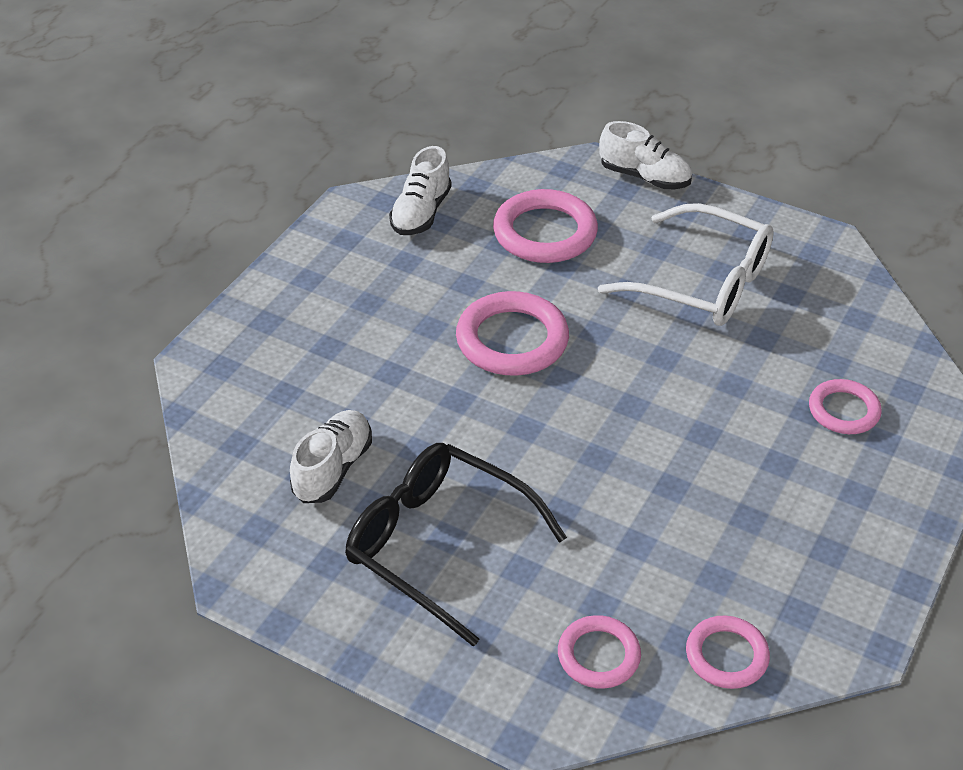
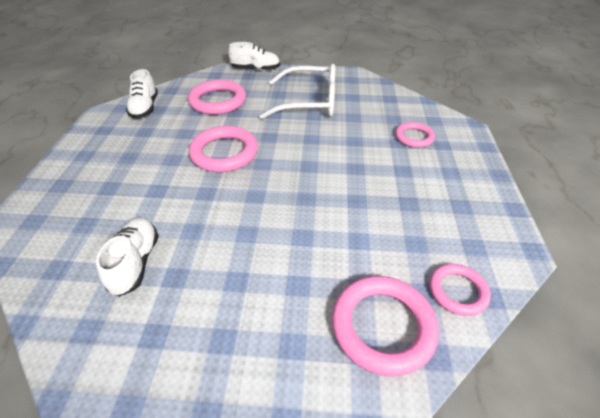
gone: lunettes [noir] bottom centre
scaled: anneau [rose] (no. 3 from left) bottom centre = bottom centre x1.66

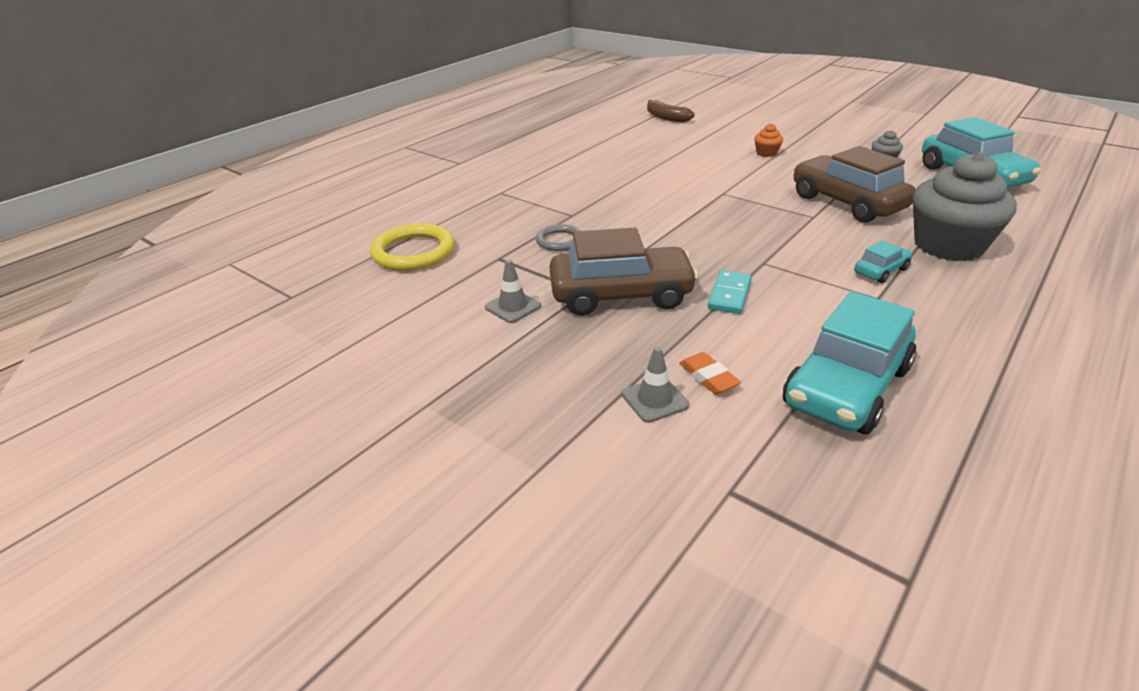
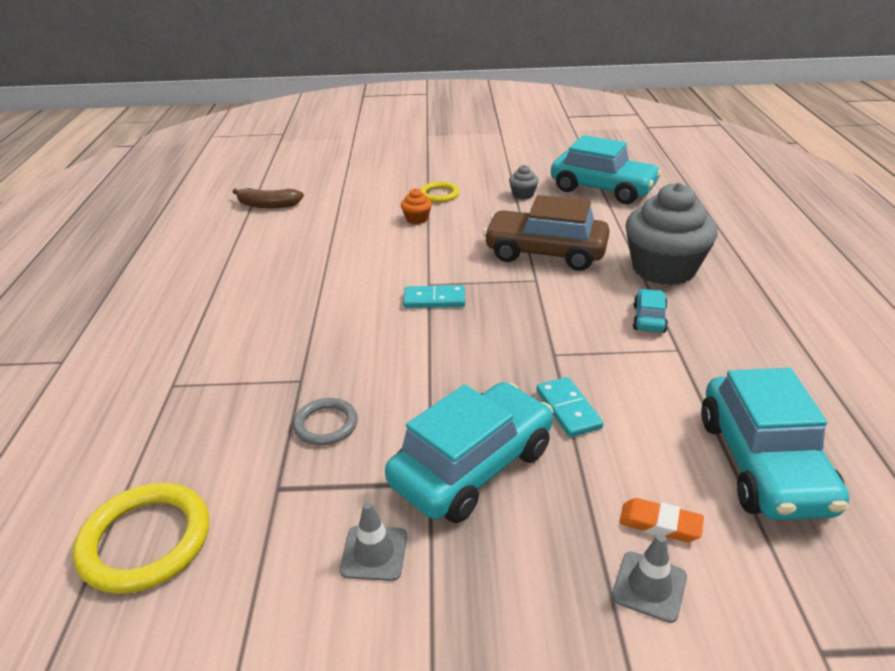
new: anneau [jaune] (no. 2 from left) top centre; domino [turquoise] (no. 1 from left) centre
repainted: voiture [marron] (no. 1 from left) centre to voiture [turquoise] (no. 1 from left) bottom centre

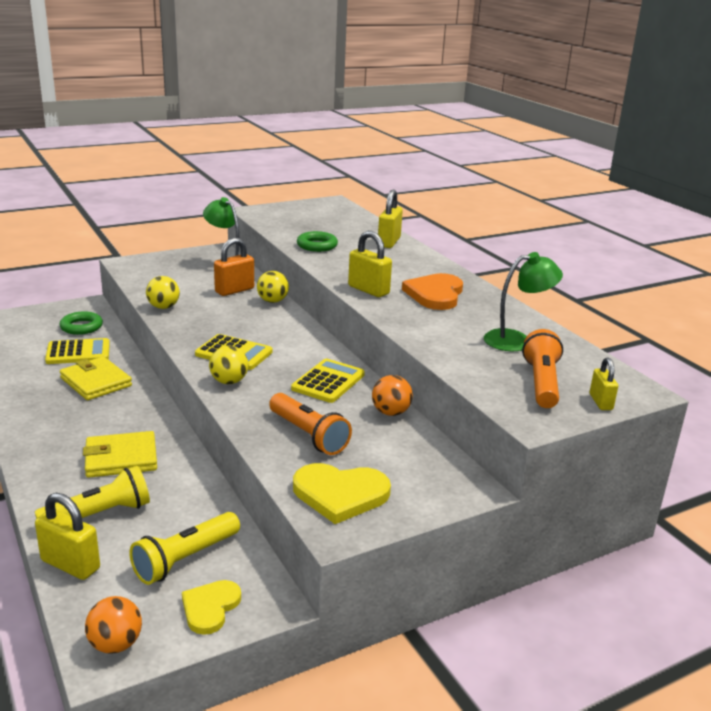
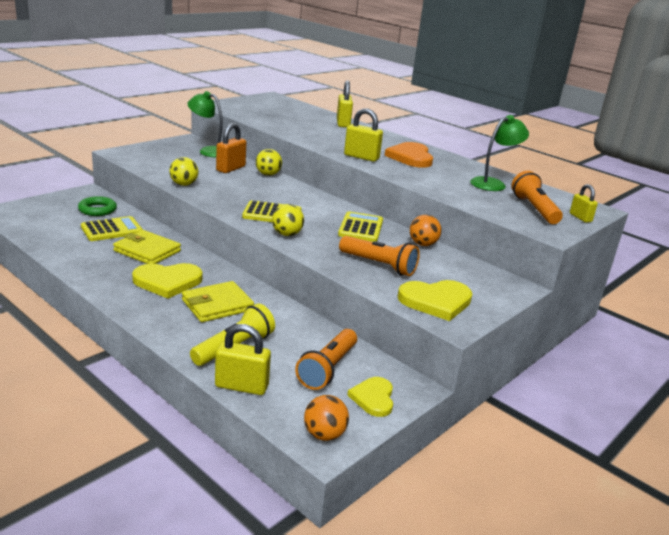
gone: anneau [vert] (no. 2 from left) centre
new: cœur [jaune] (no. 1 from left) middle left
repainted: lampe de poche [jaune] (no. 2 from left) bottom left to lampe de poche [orange] (no. 1 from left) bottom centre

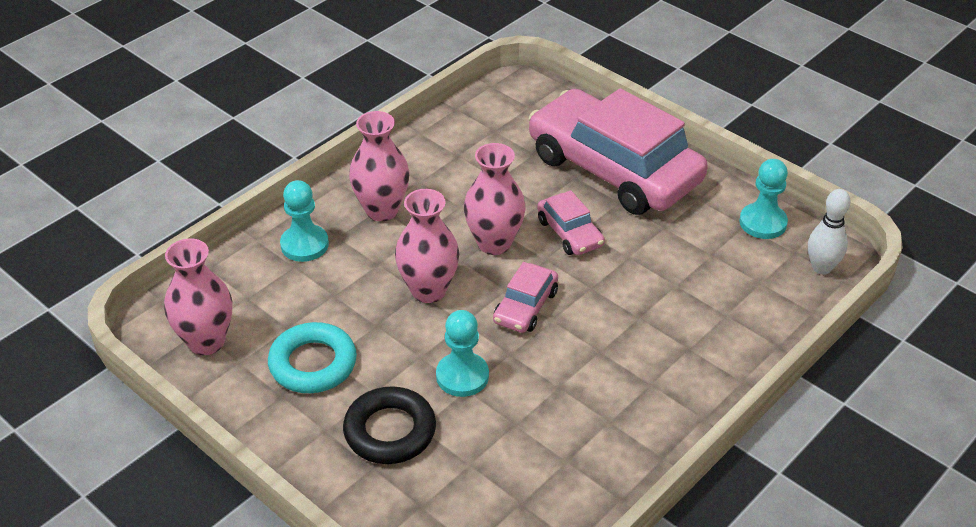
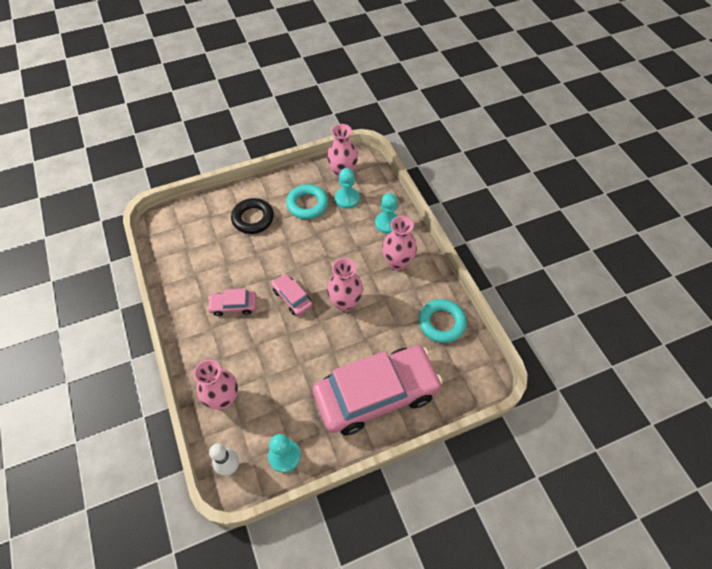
new: anneau [turquoise] (no. 2 from left) centre
shifted: vase [rose] (no. 3 from left in the first image) centre to vase [rose] (no. 1 from left) bottom left; voiture [rose] (no. 2 from left in the first image) centre to voiture [rose] (no. 1 from left) middle left; pion [turquoise] (no. 2 from left) bottom centre to top centre

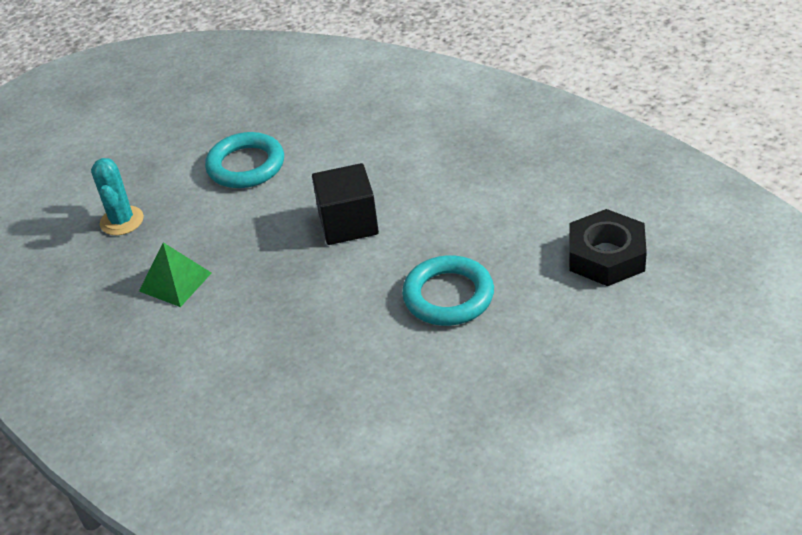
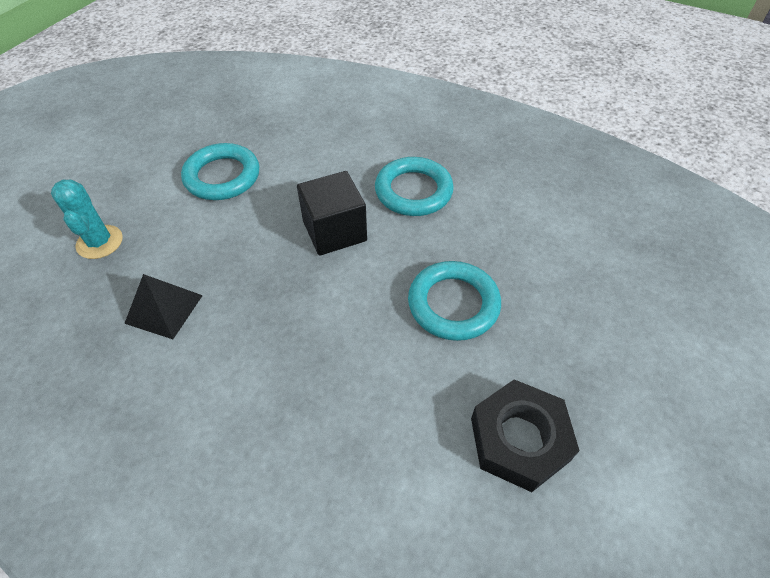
new: anneau [turquoise] (no. 2 from left) top centre
shifted: écrou [noir] middle right to bottom right
repainted: pyramide [vert] middle left to pyramide [noir] middle left

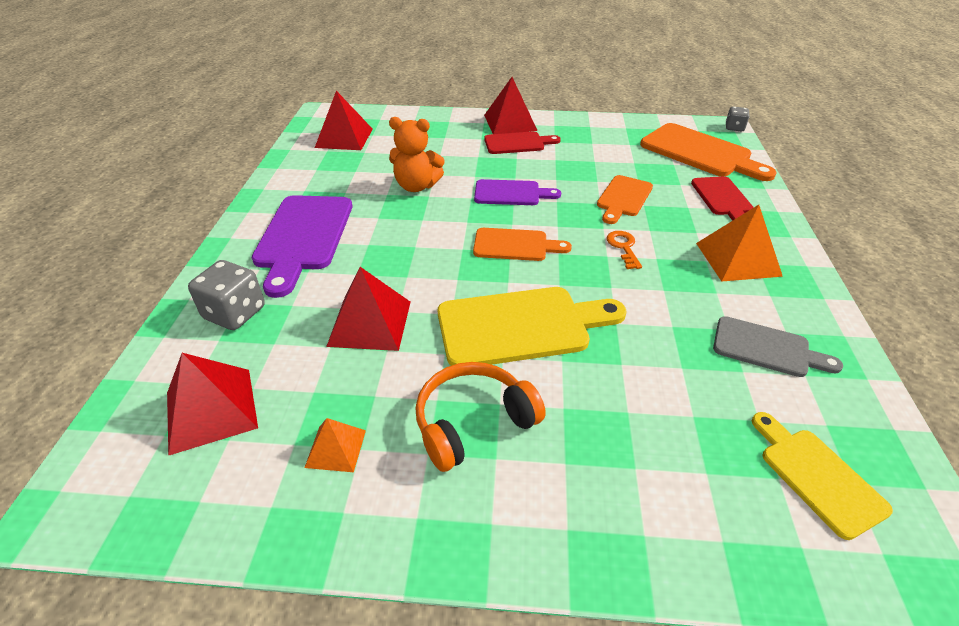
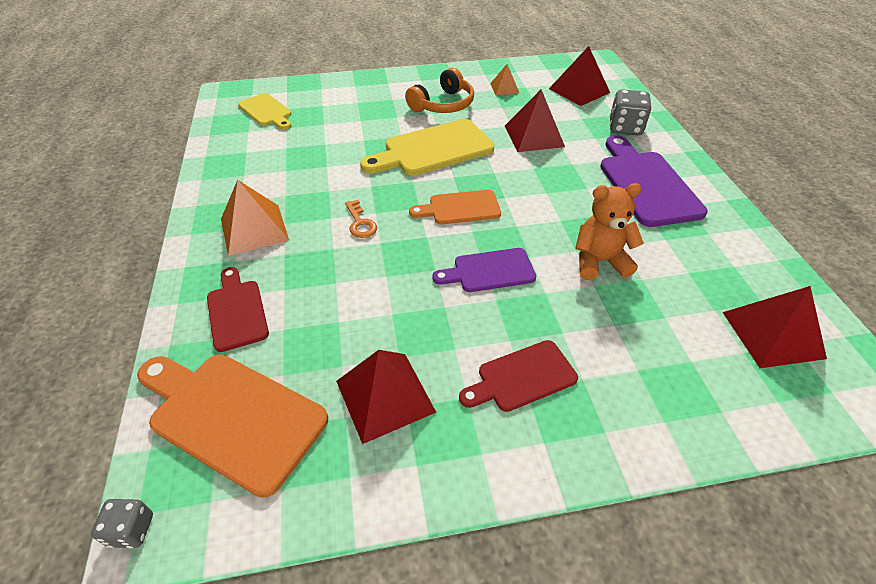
gone: planche à découper [orange] (no. 2 from left) top centre; planche à découper [gris] middle right
shifted: pyramide [rouge] (no. 4 from left in the first image) top centre to pyramide [rouge] (no. 1 from left) bottom centre

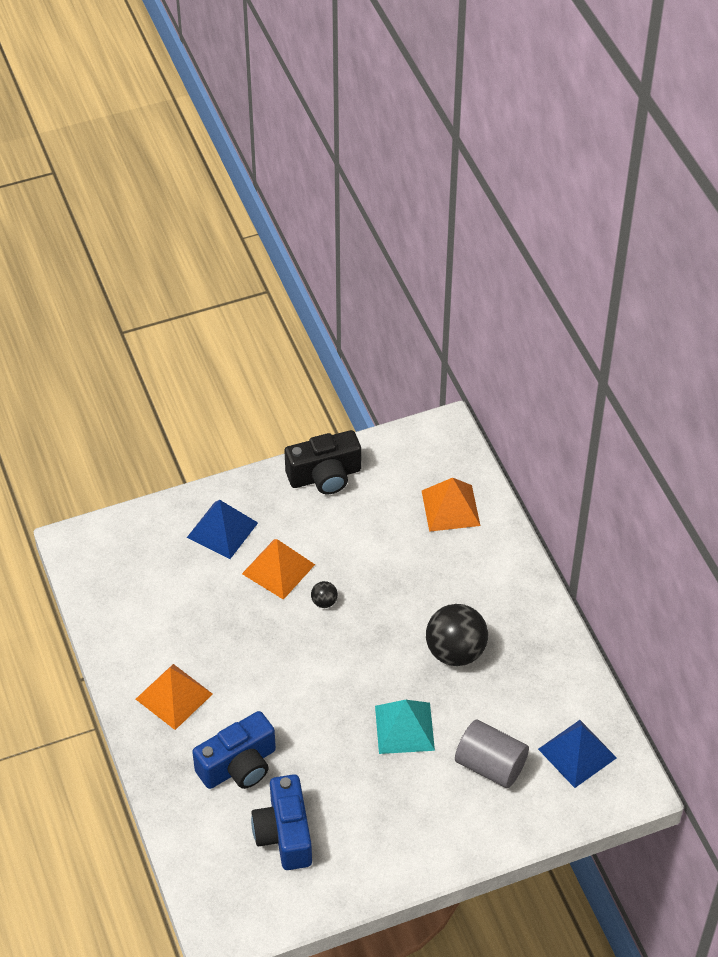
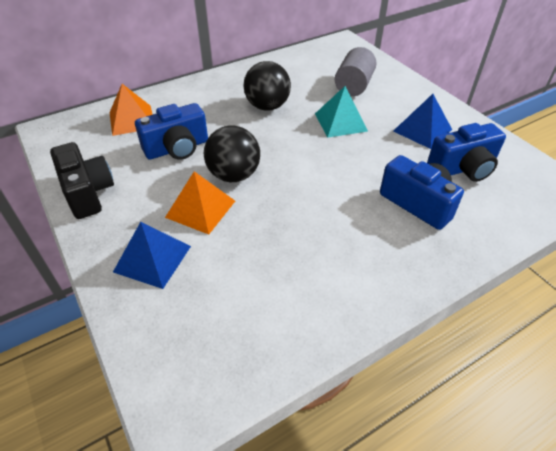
gone: pyramide [orange] (no. 1 from left) bottom left
new: appareil photo [bleu] (no. 1 from left) top left
shifted: pyramide [bleu] (no. 2 from left) bottom right to top right
scaled: balle [noir] (no. 1 from left) centre = centre x2.27

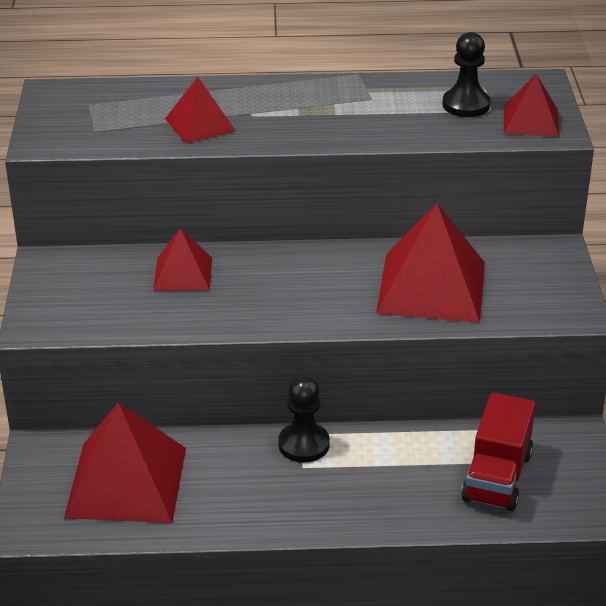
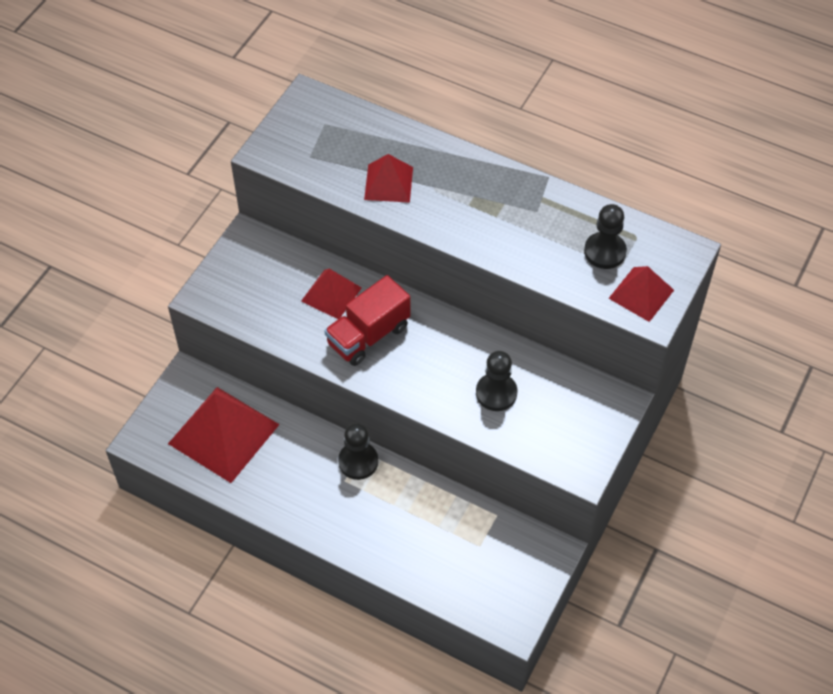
shifted: camion [rouge] bottom right to centre
swapped: pyramide [rouge] (no. 4 from left) middle right to pion [noir] (no. 2 from left) centre

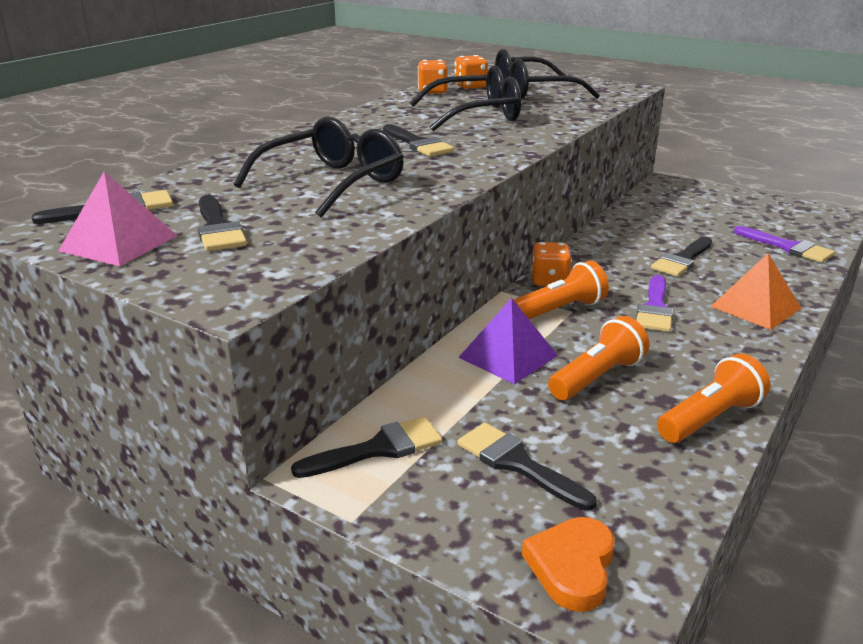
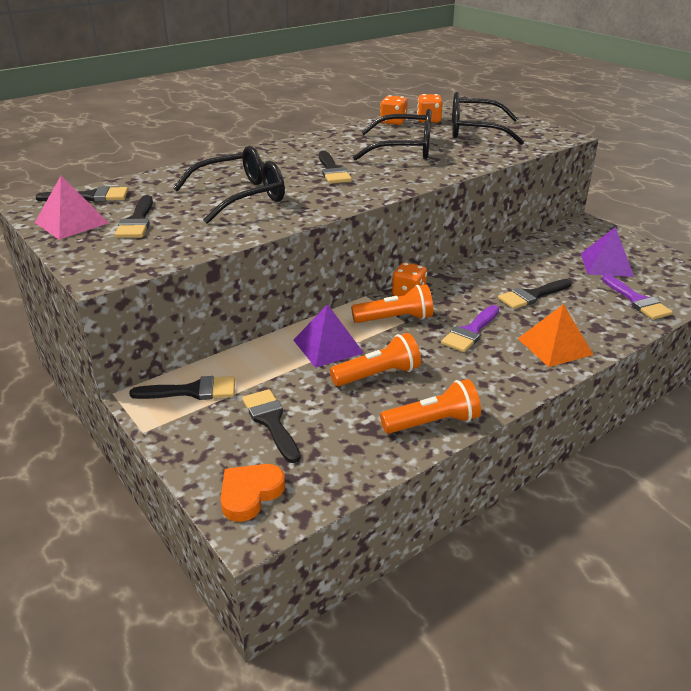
new: pyramide [violet] (no. 2 from left) middle right

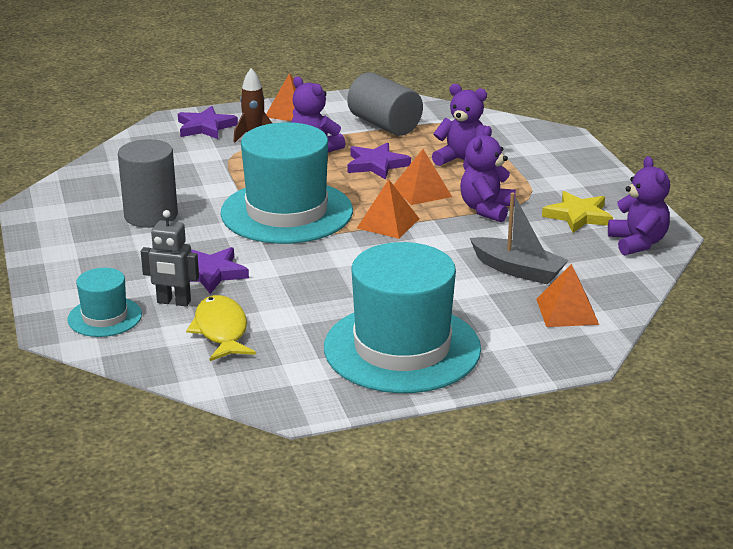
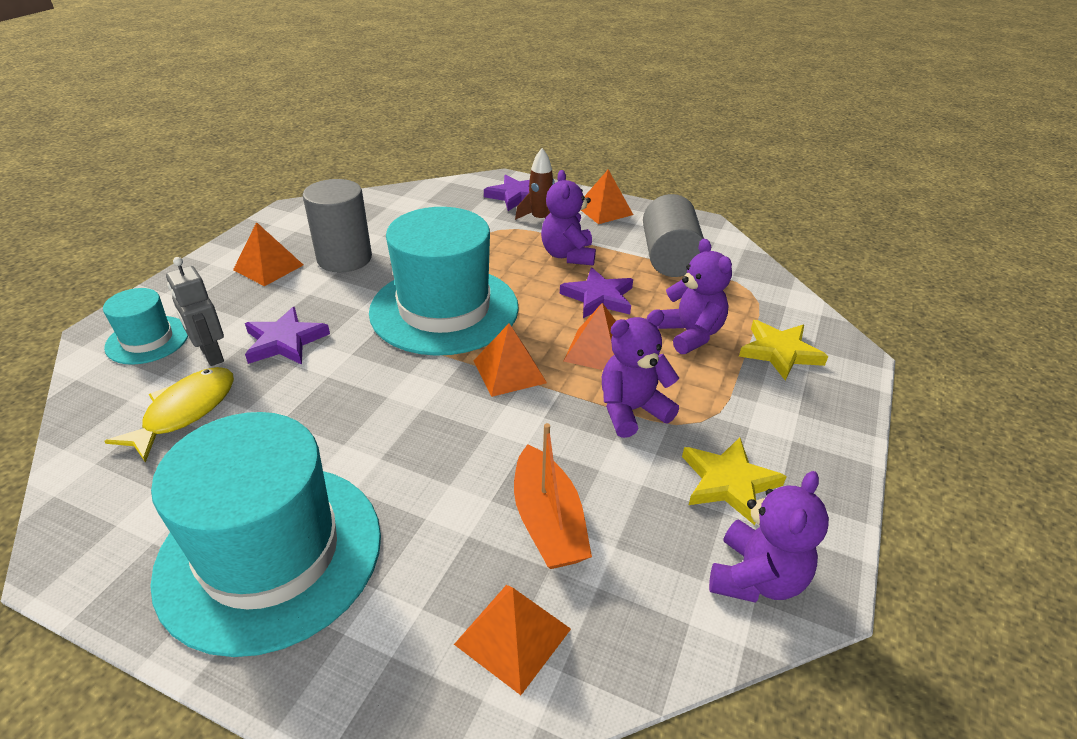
new: pyramide [orange] (no. 1 from left) middle left; étoile [jaune] (no. 2 from left) middle right
repainted: bateau [gris] middle right to bateau [orange] bottom centre

